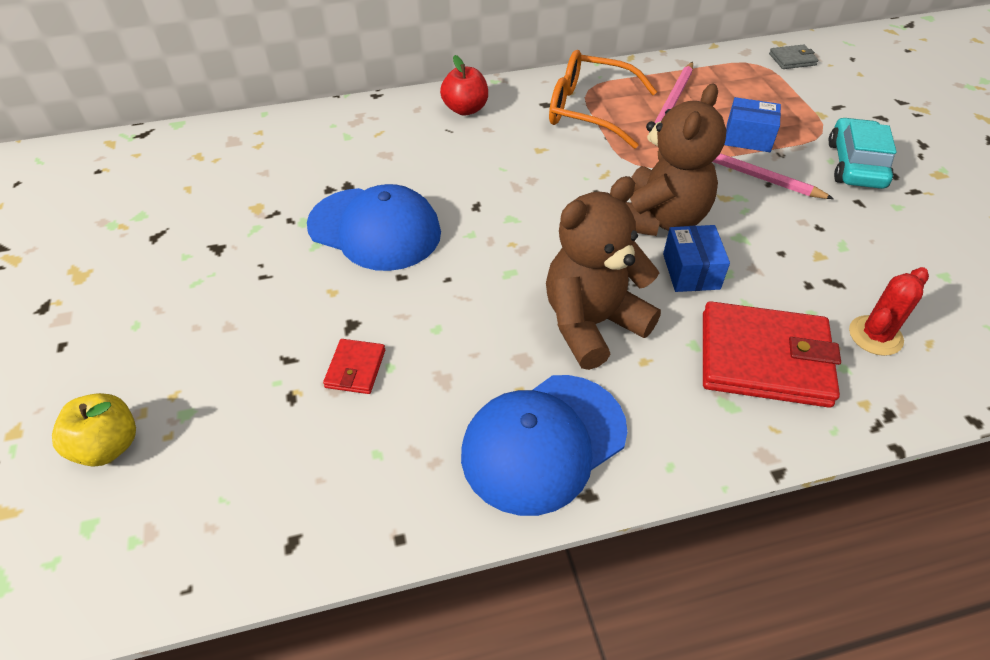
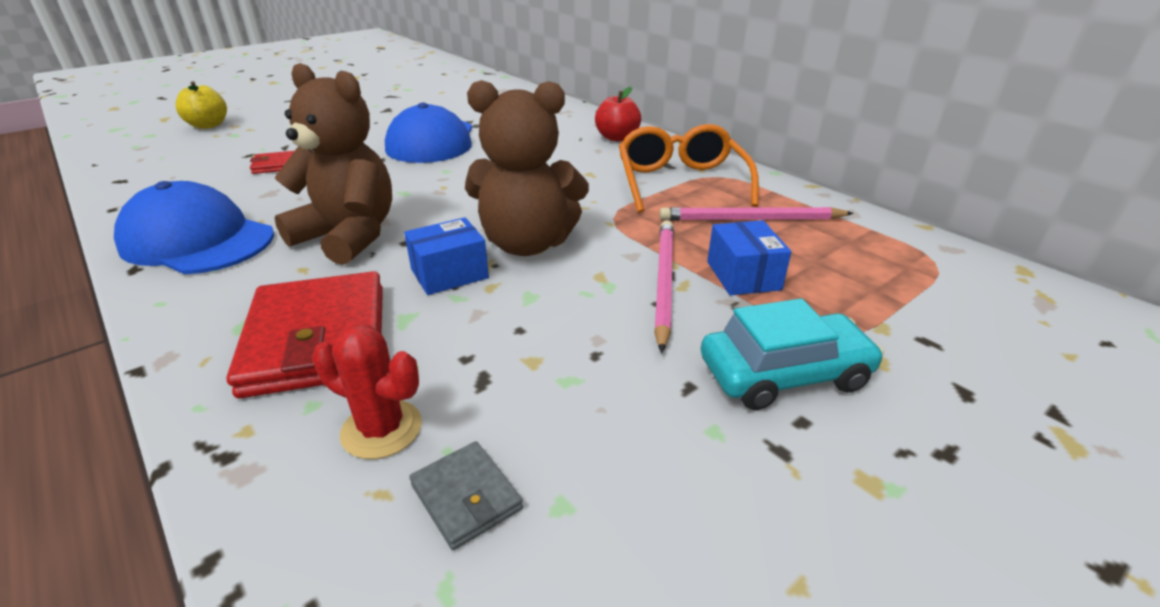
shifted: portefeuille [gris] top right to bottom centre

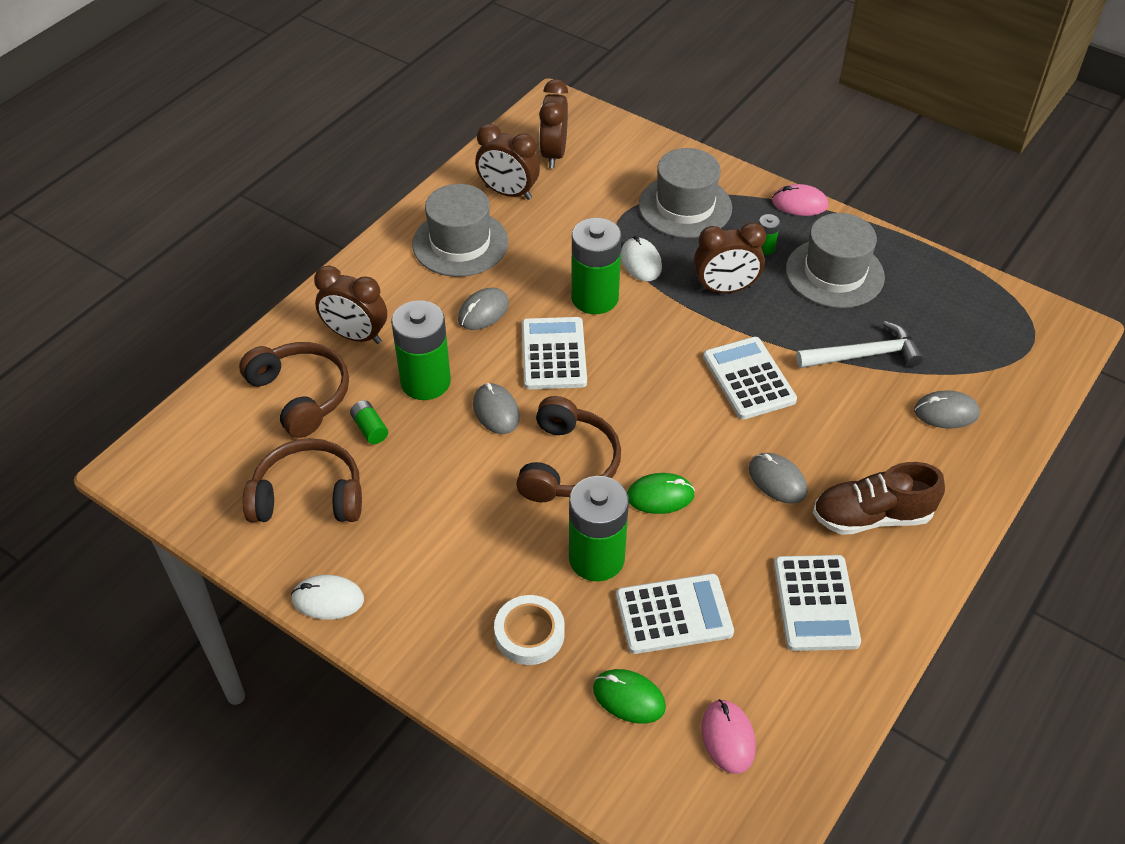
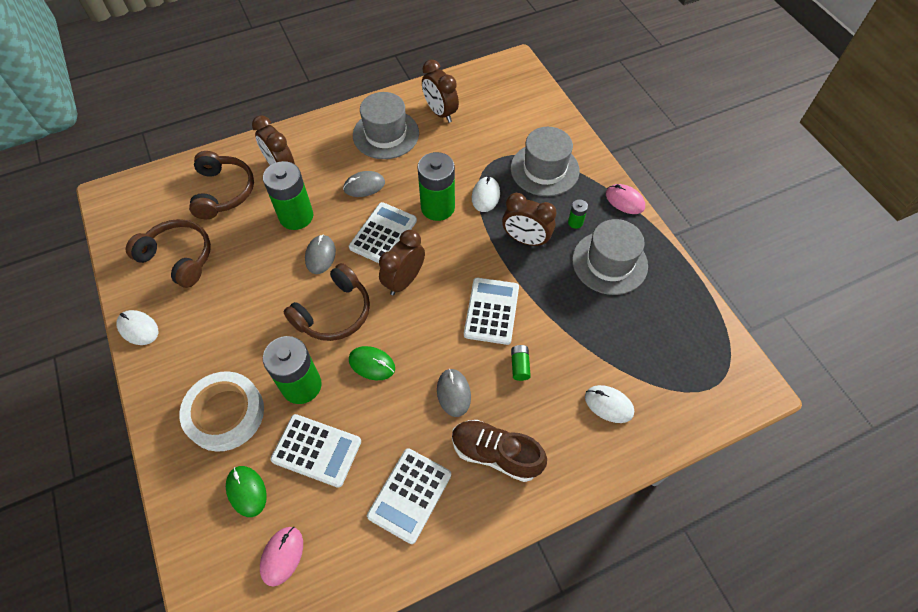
gone: marteau [blanc] middle right
shifted: réveil [marron] (no. 3 from left in the first image) top centre to réveil [marron] (no. 2 from left) centre; pile [vert] (no. 1 from left in the first image) middle left to pile [vert] (no. 4 from left) centre
repainted: souris [gris] (no. 4 from left) middle right to souris [blanc] (no. 3 from left) centre
scaled: ruban adhésif [blanc] bottom centre = bottom left x1.57

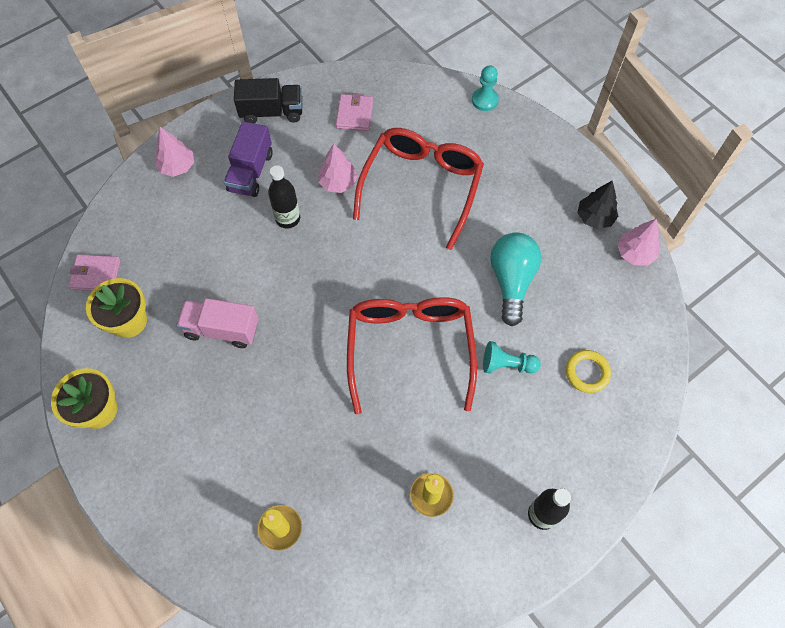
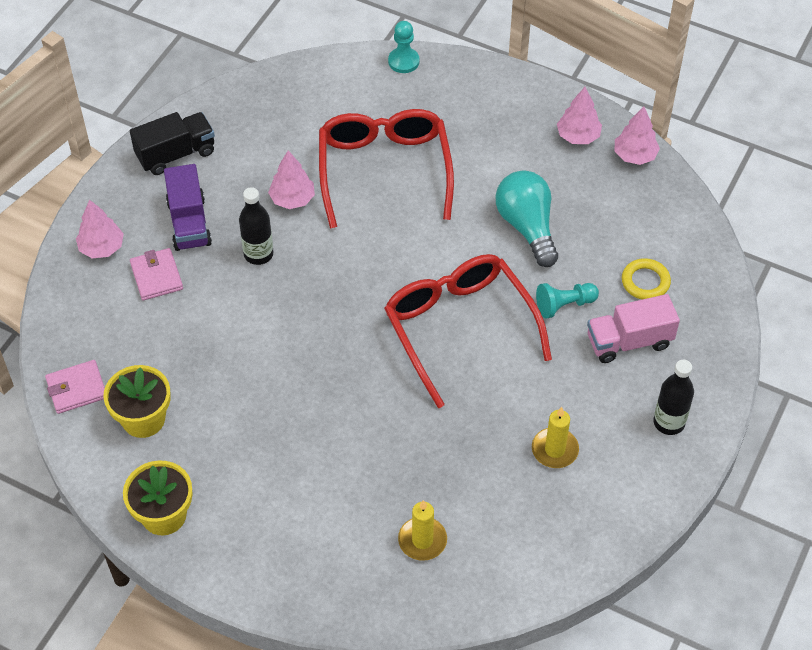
shifted: portefeuille [rose] (no. 2 from left) top centre to middle left; camion [rose] middle left to middle right
repainted: arbre [noir] top right to arbre [rose] (no. 3 from left) top right

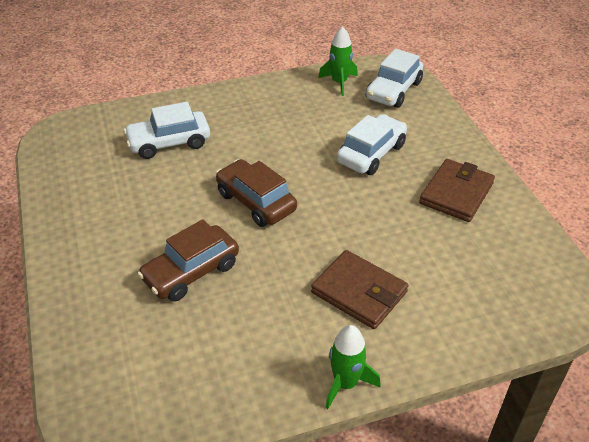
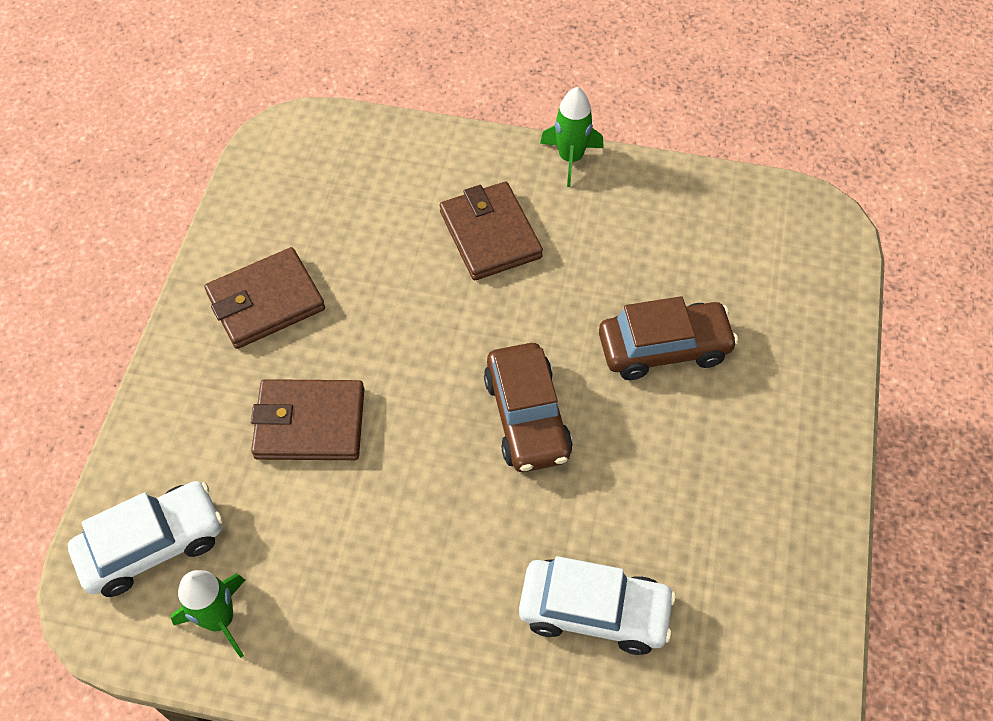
swapped: voiture [blanc] (no. 2 from left) top centre to portefeuille [marron] (no. 2 from left) middle left

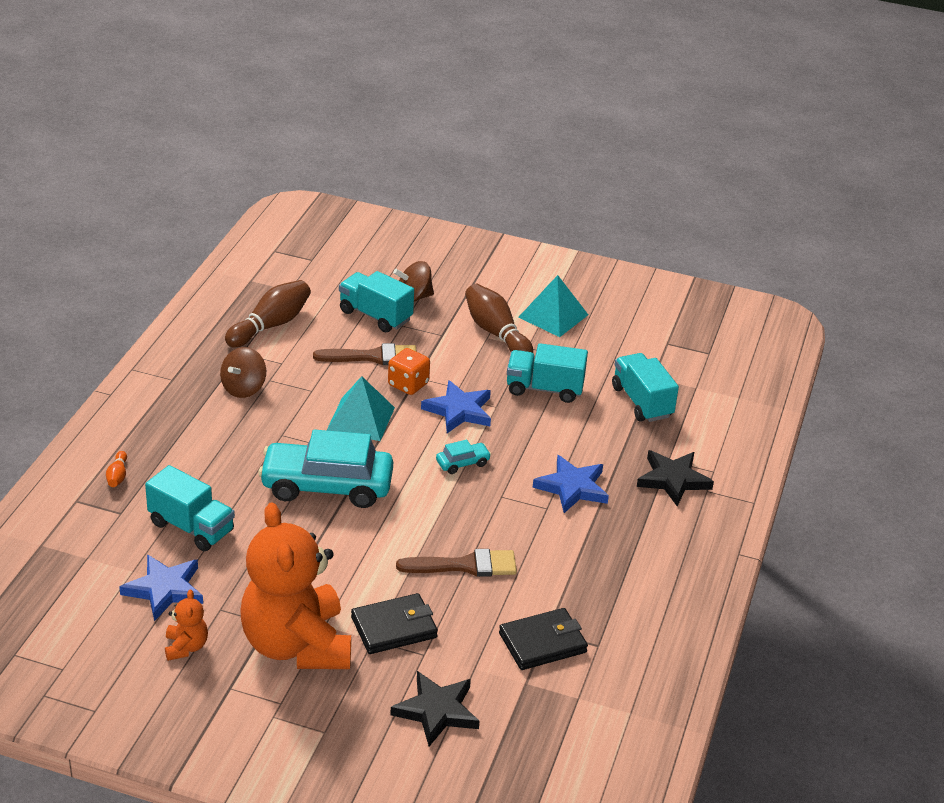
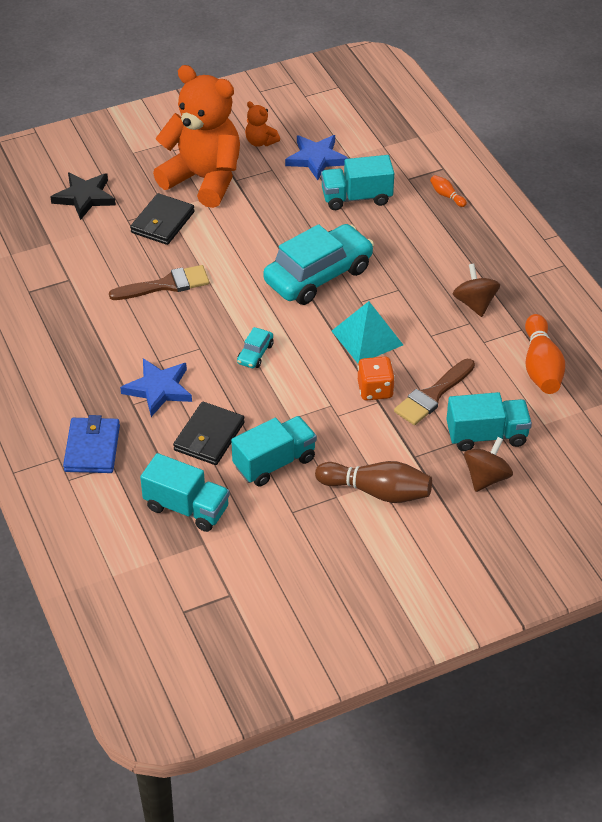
gone: pyramide [turquoise] (no. 2 from left) centre; étoile [bleu] (no. 2 from left) centre
shifted: portefeuille [noir] (no. 2 from left) bottom centre to centre
swapped: étoile [noir] (no. 2 from left) middle right to portefeuille [bleu] middle left
repainted: quille [marron] (no. 1 from left) middle left to quille [orange] (no. 2 from left) middle right
rotated: pinceau [marron] (no. 2 from left in the first image) bottom centre = middle left 150 degrees counterclockwise

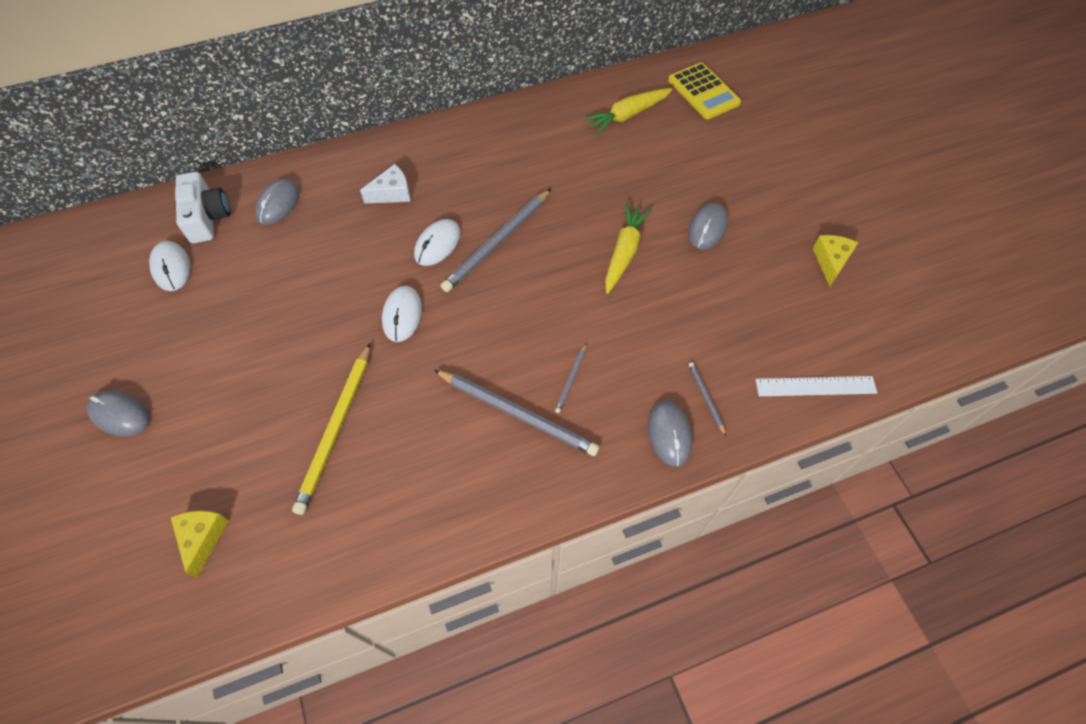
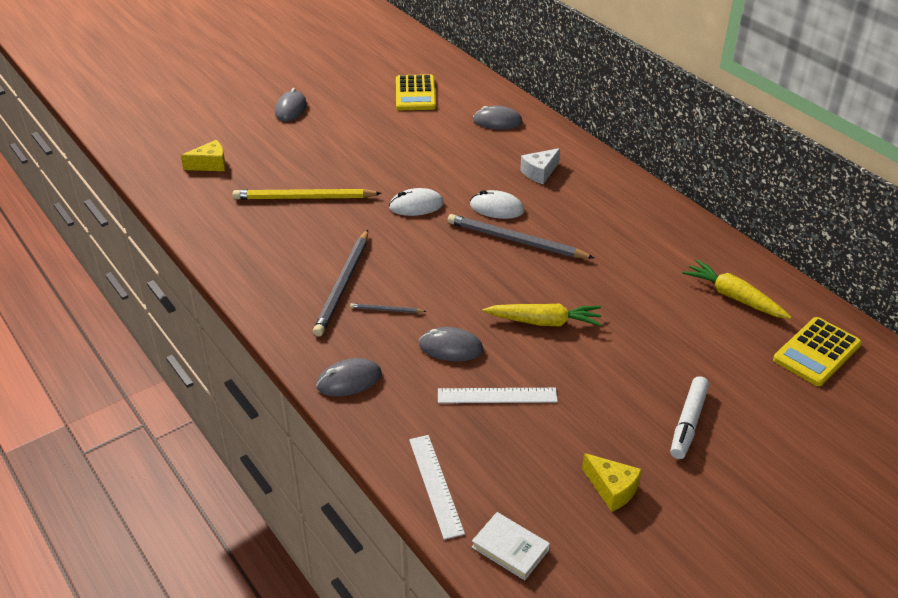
gone: appareil photo [blanc] top left; crayon [gris] (no. 4 from left) centre
new: feutre [blanc] bottom right; règle [blanc] (no. 2 from left) centre; livre [blanc] bottom centre
shifted: souris [gris] (no. 4 from left in the first image) top centre to souris [gris] (no. 3 from left) centre
swapped: souris [blanc] (no. 1 from left) middle left to calculatrice [jaune] (no. 1 from left) top centre
rotated: fromage [blanc] top centre = top centre 90 degrees clockwise; fromage [jaune] (no. 2 from left) middle right = bottom right 45 degrees clockwise

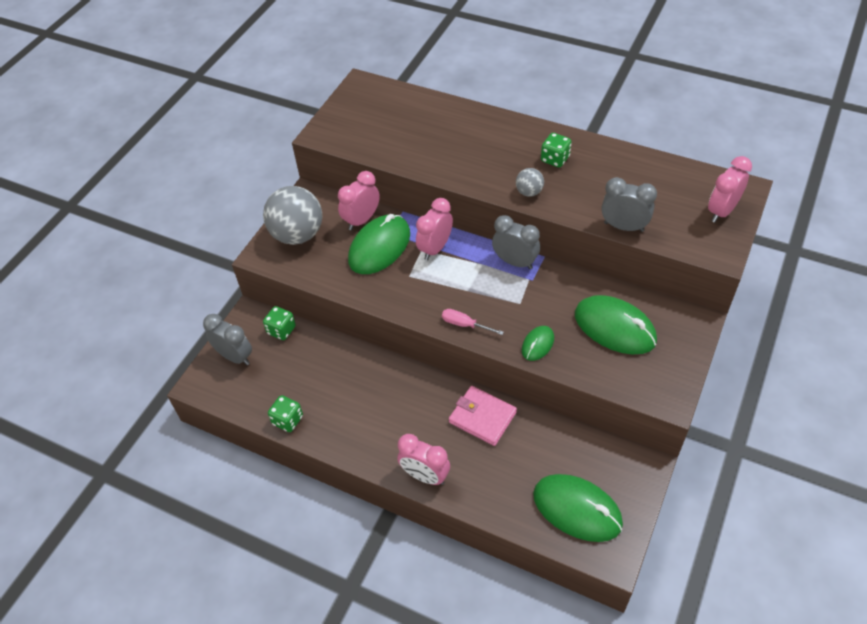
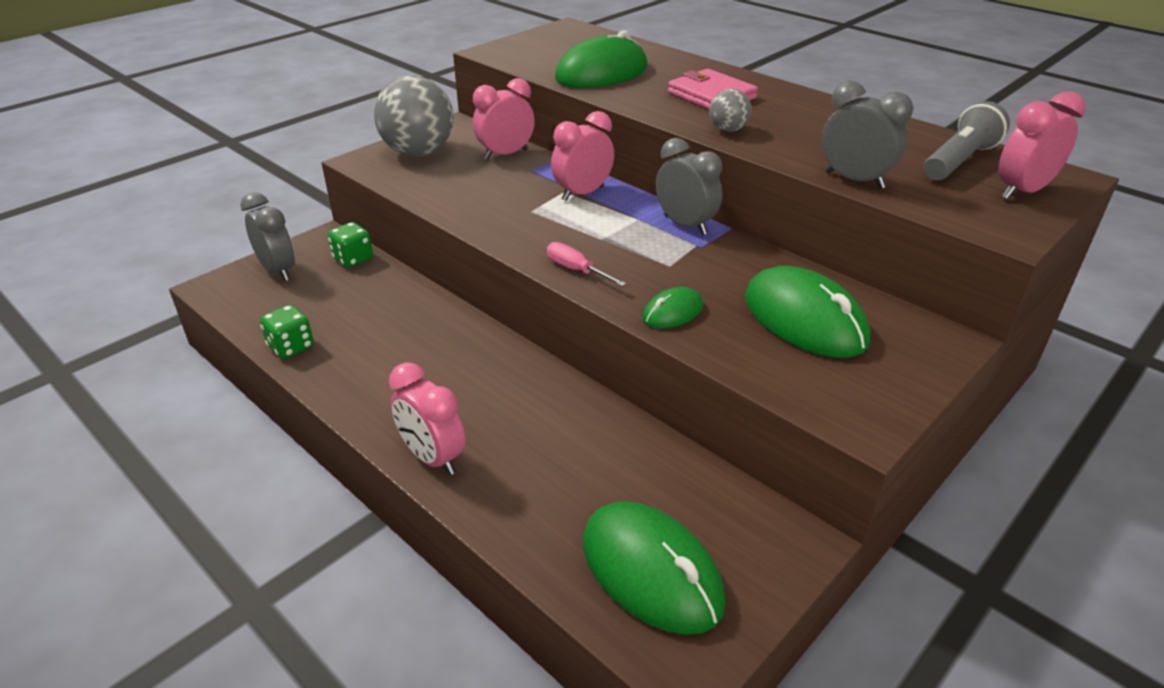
gone: dé [vert] (no. 3 from left) top centre
new: lampe de poche [gris] top right
shifted: souris [vert] (no. 1 from left) centre to top centre; portefeuille [rose] bottom centre to top centre

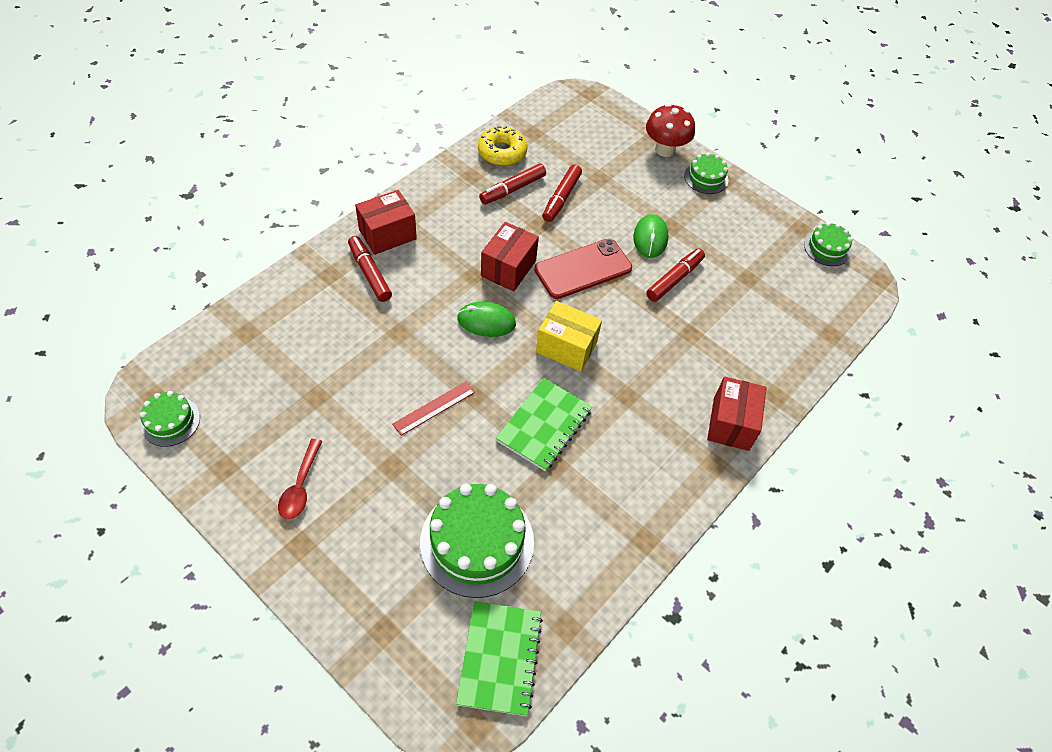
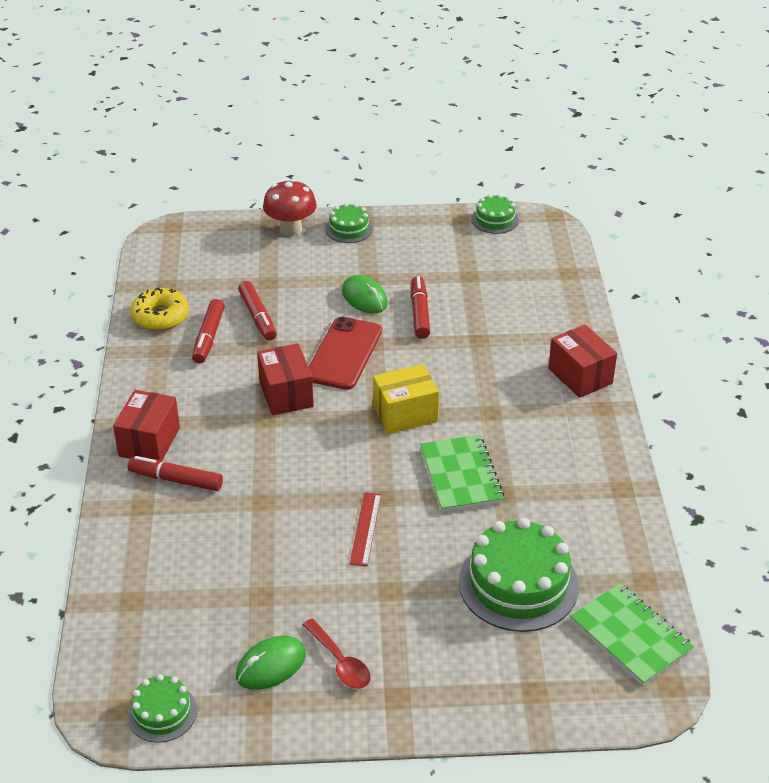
shifted: souris [vert] (no. 1 from left) centre to bottom centre

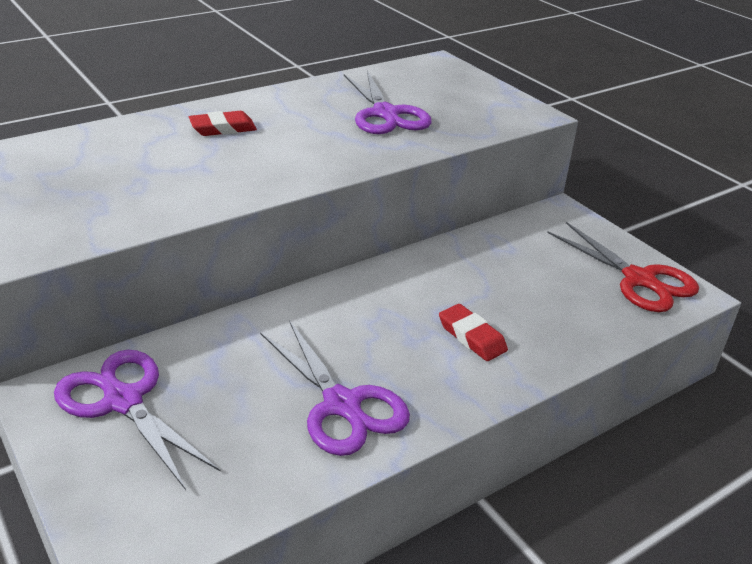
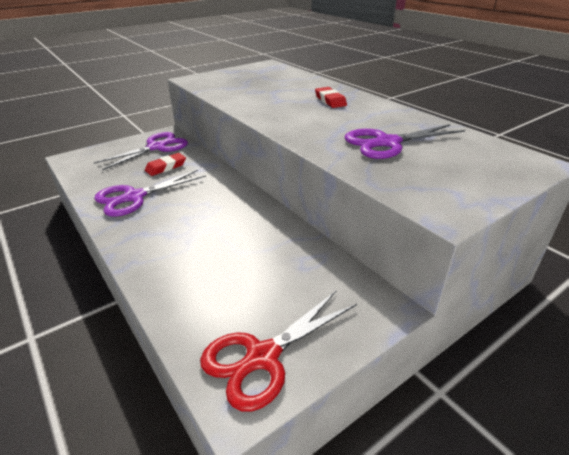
shifted: gomme [rouge] (no. 2 from left in the first image) centre to gomme [rouge] (no. 1 from left) middle left

